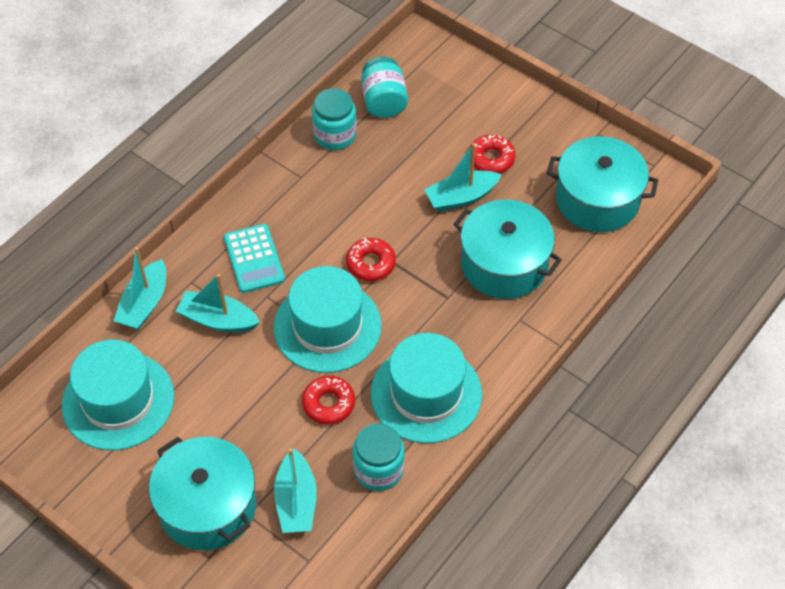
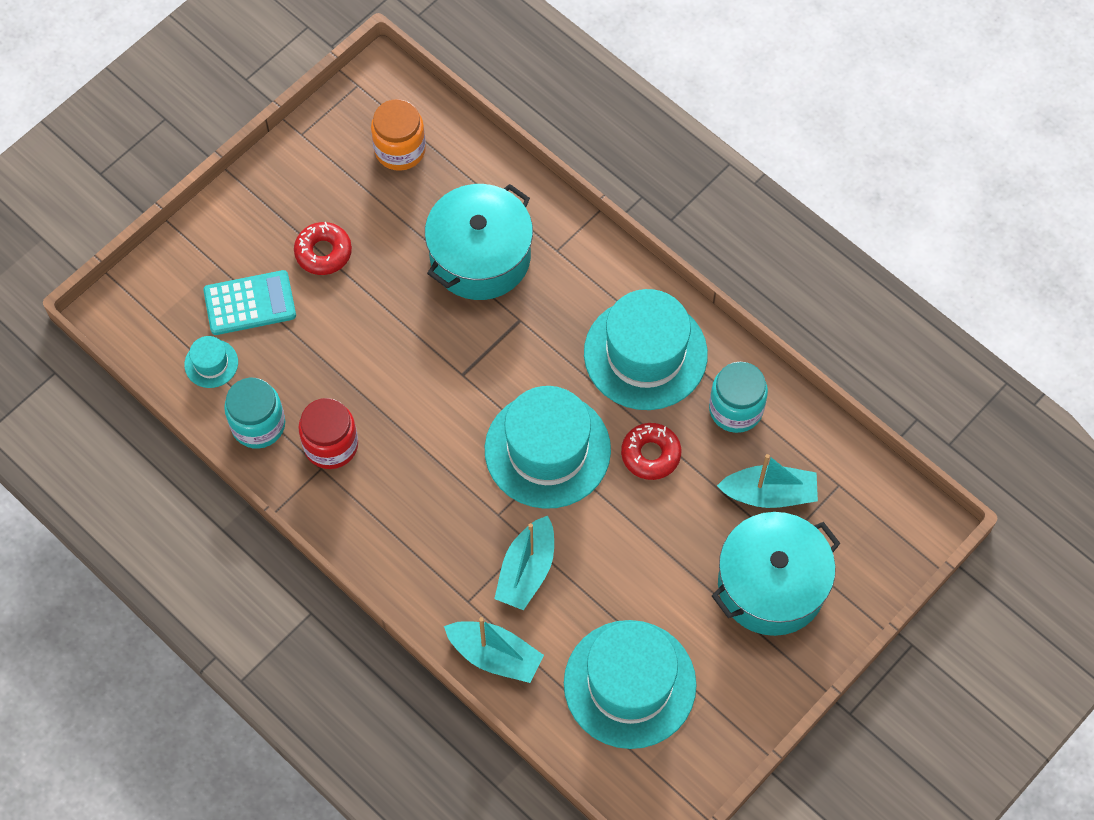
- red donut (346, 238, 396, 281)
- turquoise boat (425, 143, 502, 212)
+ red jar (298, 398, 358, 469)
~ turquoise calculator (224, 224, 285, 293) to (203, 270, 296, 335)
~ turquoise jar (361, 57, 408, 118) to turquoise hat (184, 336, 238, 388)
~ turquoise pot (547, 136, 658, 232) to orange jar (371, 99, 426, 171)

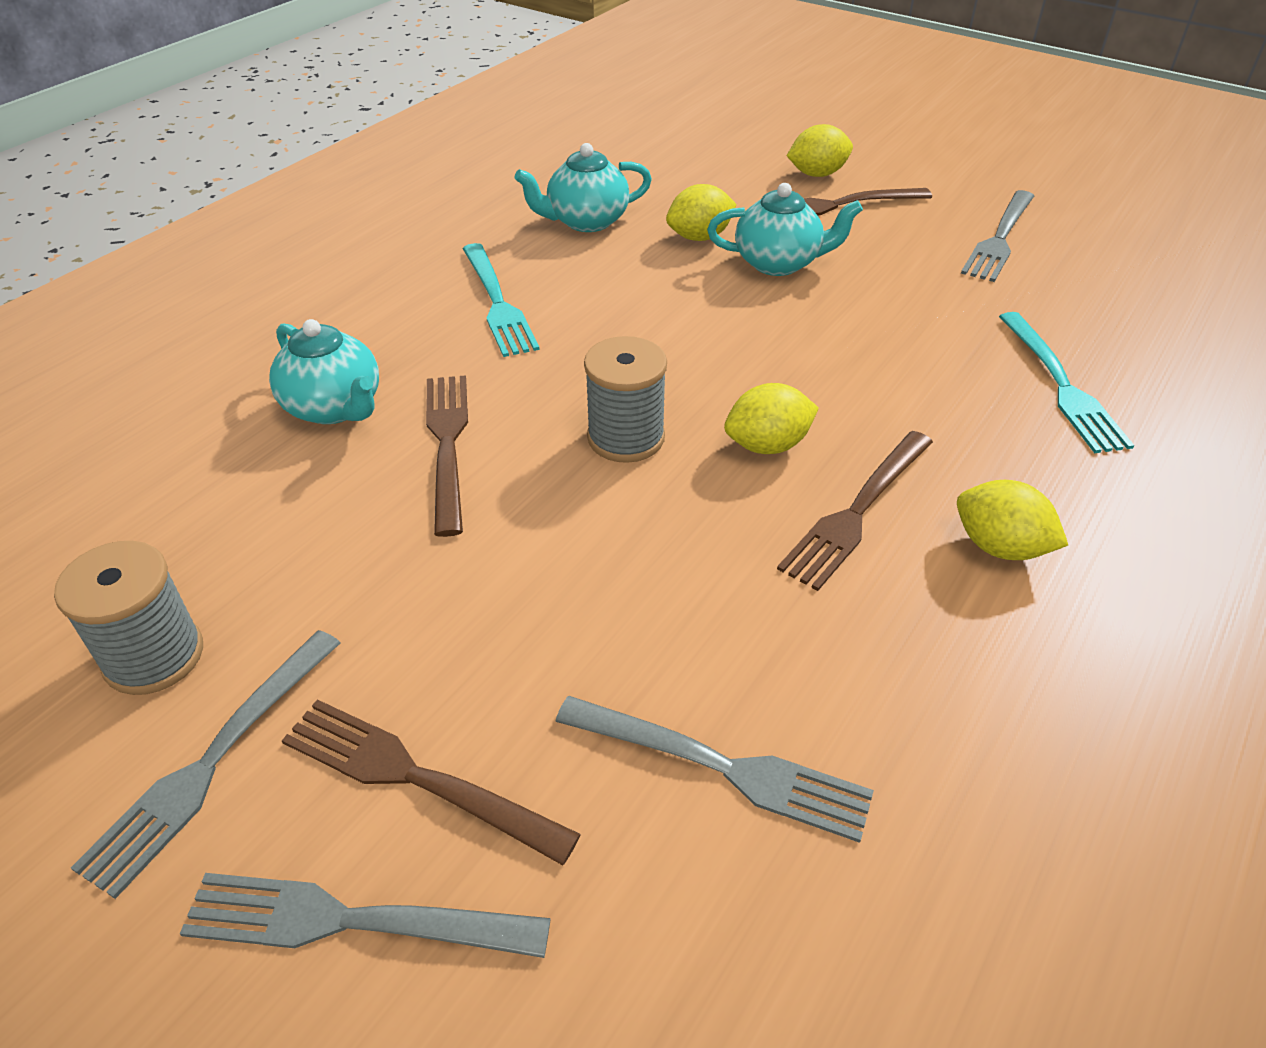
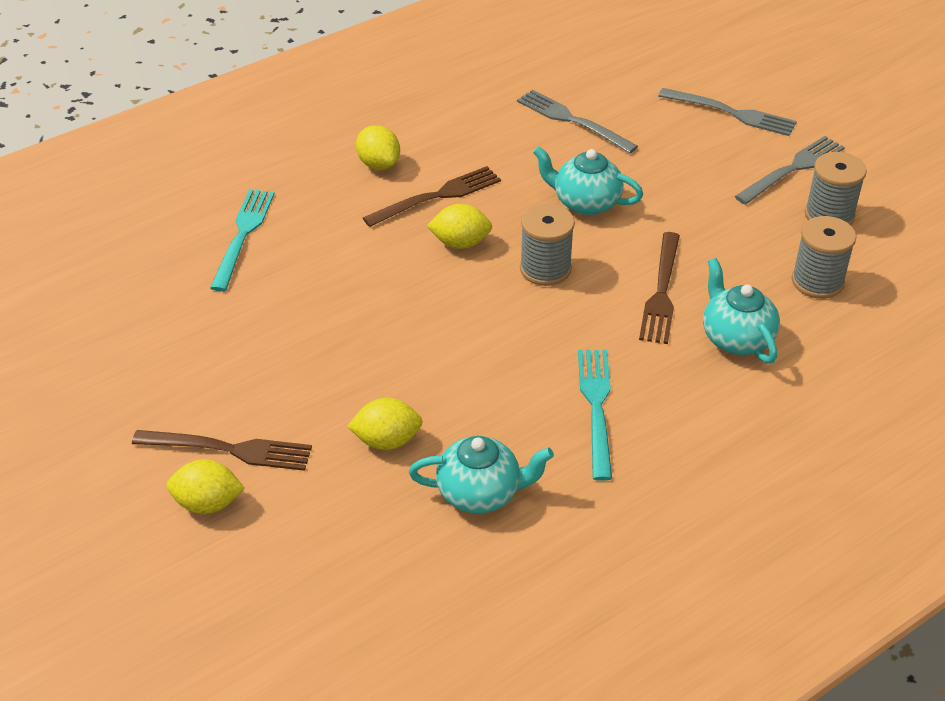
- brown fork (282, 699, 581, 865)
- grey fork (961, 190, 1034, 282)
+ grey spool (792, 216, 856, 299)
~ turquoise teapot (707, 183, 863, 276) to (533, 146, 643, 215)

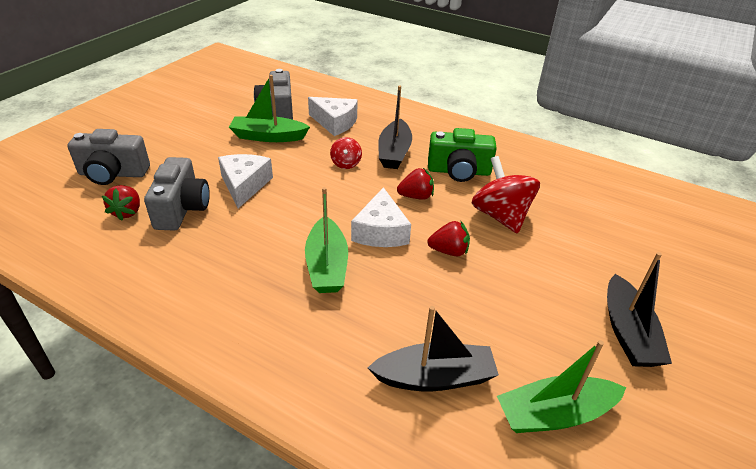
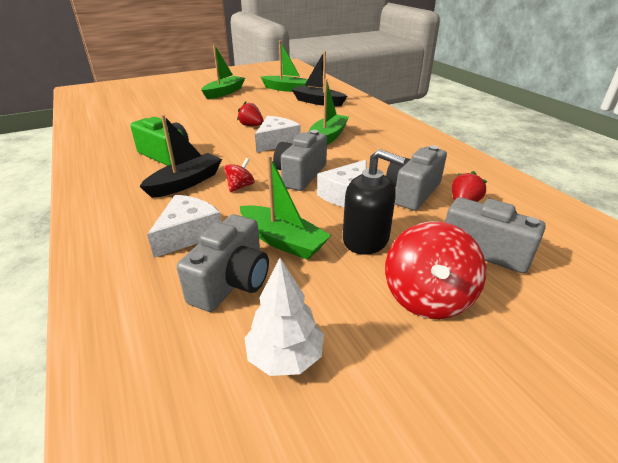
- red strawberry (397, 168, 434, 200)
+ white tree (245, 258, 324, 376)
+ grey camera (273, 130, 327, 191)
+ black soap dispenser (343, 149, 406, 255)
~ red spinning top (472, 156, 540, 234) to (385, 221, 486, 319)
~ black boat (607, 252, 672, 367) to green boat (201, 45, 245, 99)
~ white cheese (308, 97, 357, 136) = (147, 195, 222, 258) 60 degrees clockwise

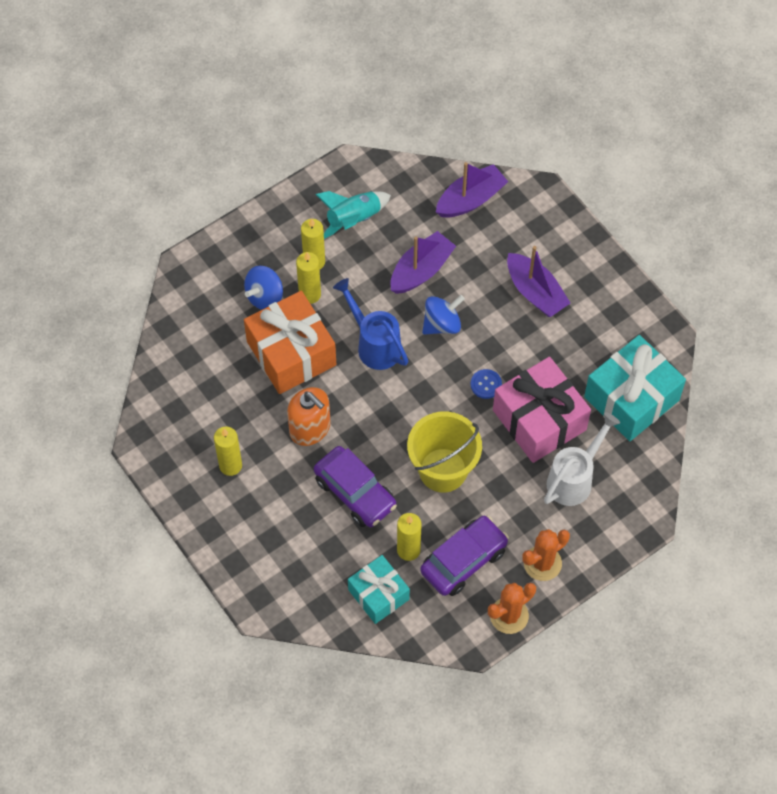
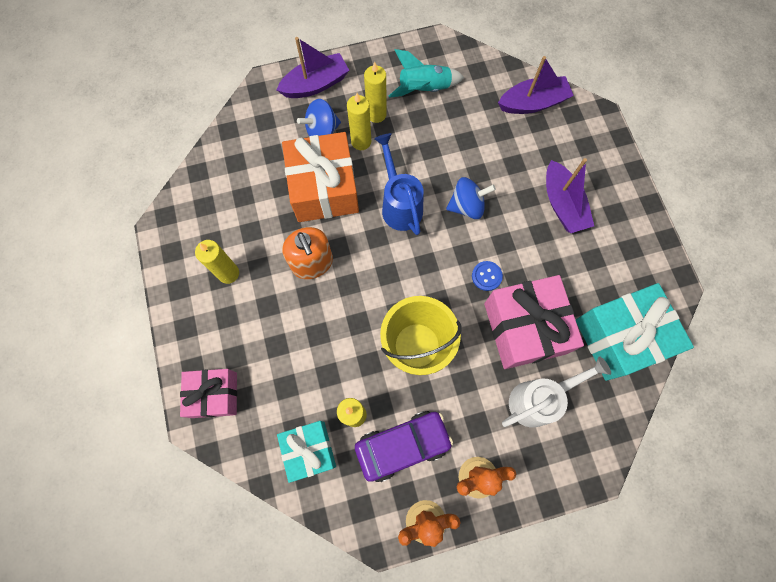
- purple car (314, 446, 397, 527)
+ pink gift (180, 369, 237, 418)
~ purple boat (391, 231, 456, 294) to (277, 37, 349, 98)

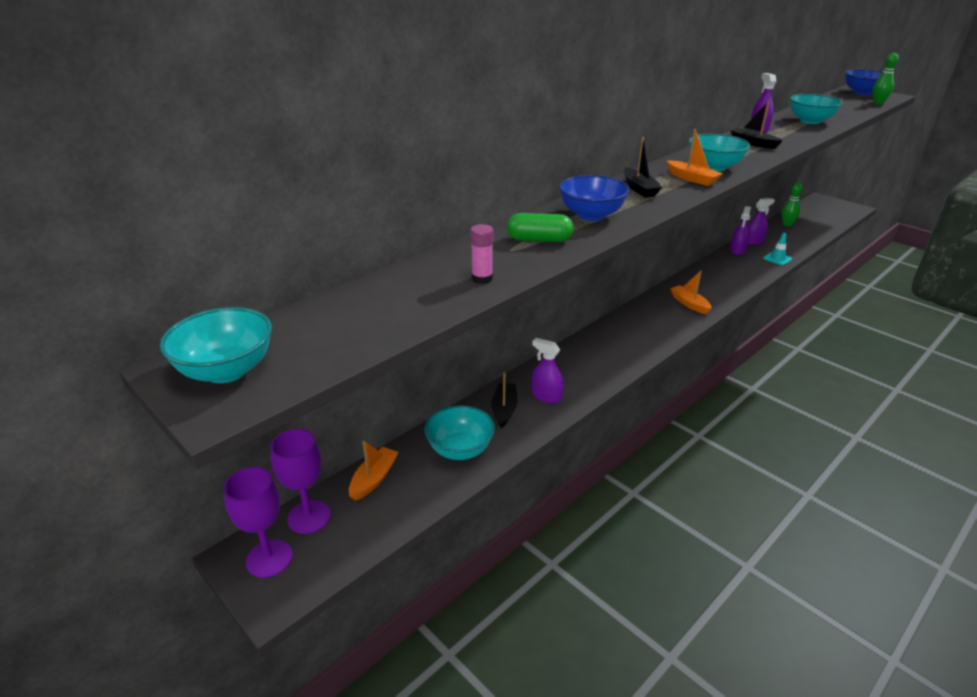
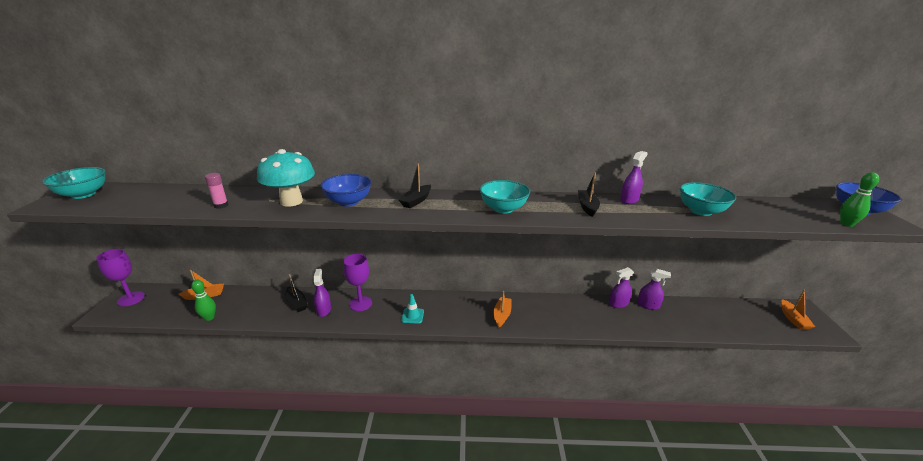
- turquoise bowl (425, 405, 495, 460)
~ purple goblet (270, 429, 331, 534) to (343, 254, 372, 311)
~ orange boat (667, 129, 723, 186) to (781, 289, 815, 330)
~ turquoise traffic cone (763, 233, 792, 266) to (401, 294, 424, 324)
~ green bowling pin (782, 183, 803, 227) to (191, 280, 216, 321)
~ green capsule (507, 213, 574, 242) to turquoise mushroom (257, 149, 315, 207)
~ black boat (491, 373, 517, 428) = (286, 274, 308, 312) 90 degrees clockwise

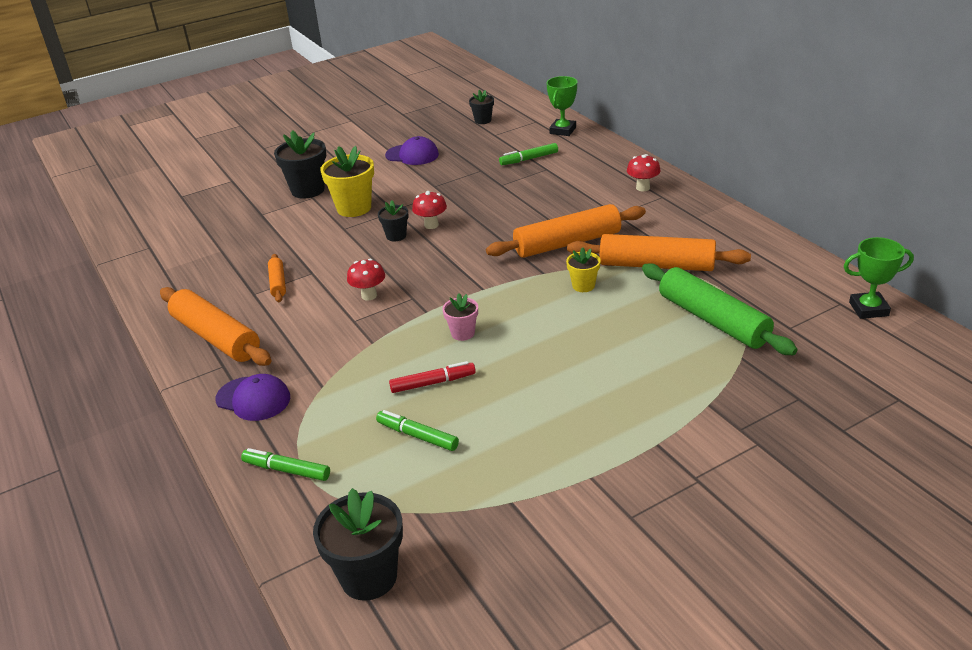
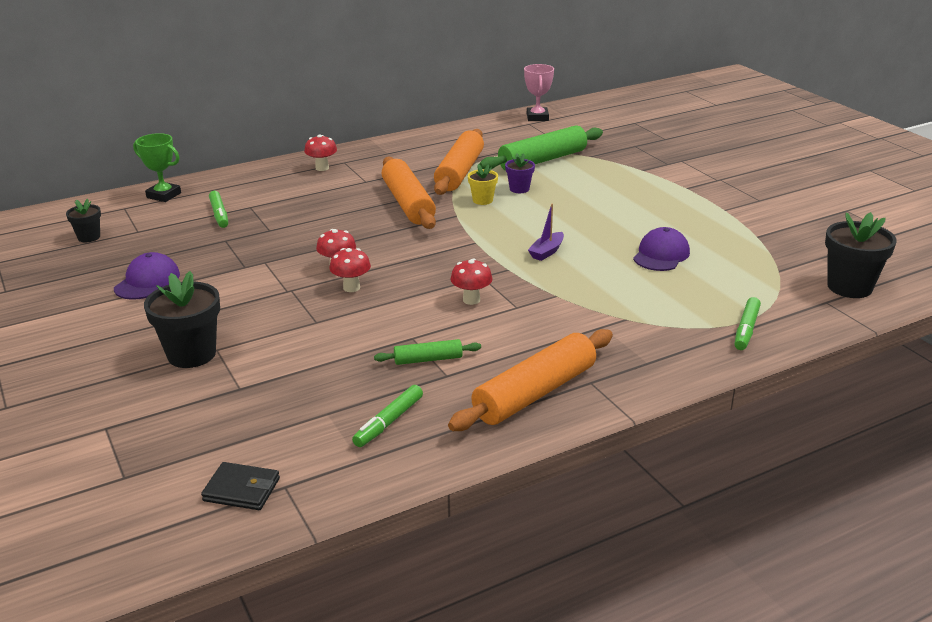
- yellow flower pot (320, 146, 374, 217)
- red marker (389, 361, 476, 393)
+ black wallet (201, 462, 280, 510)
+ purple flower pot (505, 153, 535, 193)
~ purple cap (216, 374, 290, 421) to (633, 227, 690, 271)
~ green marker (376, 410, 459, 451) to (352, 385, 423, 447)
~ black flower pot (378, 200, 409, 241) to red mushroom (329, 248, 371, 292)
~ pink flower pot (442, 293, 478, 341) to purple boat (528, 204, 564, 261)
~ orange rolling pin (268, 254, 286, 302) to green rolling pin (374, 339, 481, 365)
~ green trophy (844, 237, 914, 319) to pink trophy (524, 64, 554, 121)

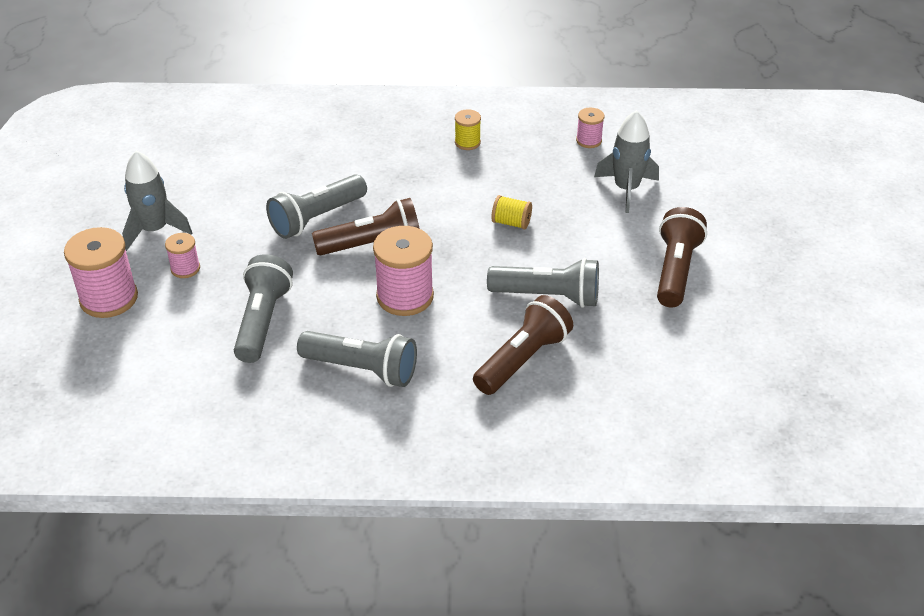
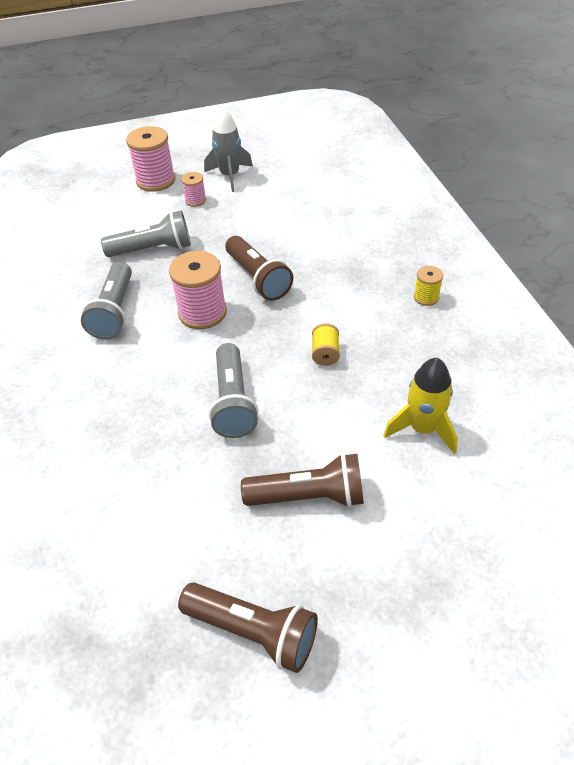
- grey flashlight (266, 174, 367, 239)
- pink spool (576, 108, 604, 148)
~ brown flashlight (473, 295, 573, 395) to (178, 582, 318, 673)
~ grey rocket (594, 110, 659, 213) to yellow rocket (383, 358, 458, 454)

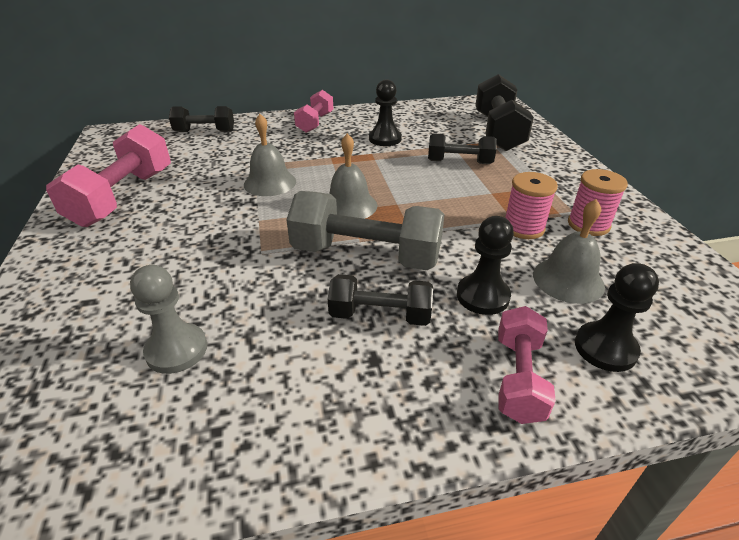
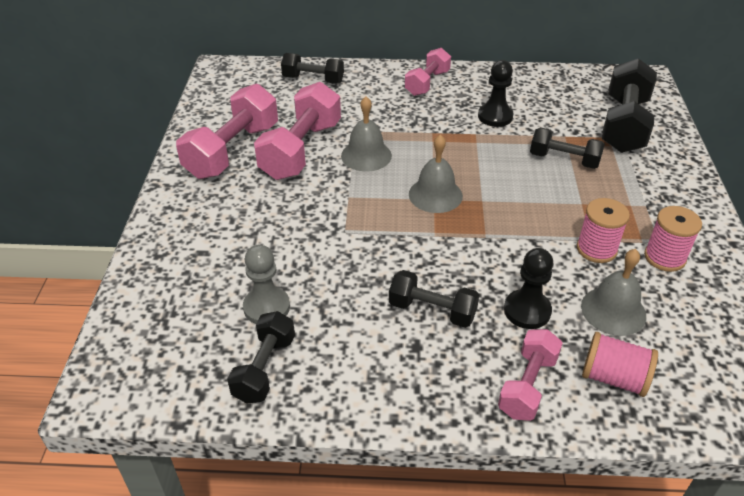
- grey dumbbell (287, 191, 445, 270)
+ black dumbbell (227, 311, 295, 404)
+ pink dumbbell (254, 82, 341, 180)
~ black pawn (575, 263, 659, 372) to pink spool (582, 332, 658, 397)

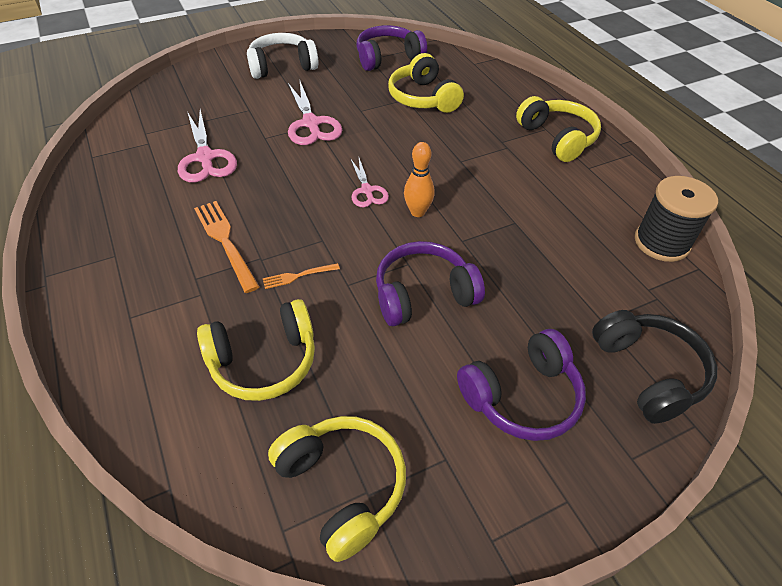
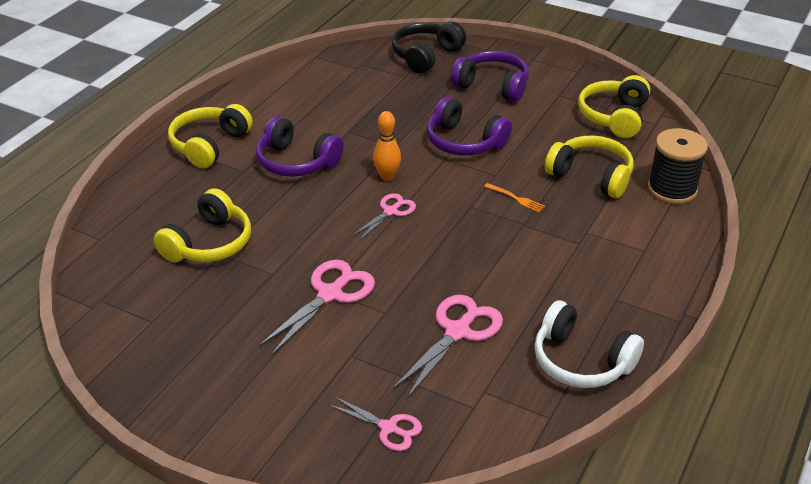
- orange fork (194, 201, 260, 293)
+ pink scissors (329, 396, 422, 451)
~ white headphones (247, 33, 319, 79) to (534, 300, 644, 388)
~ purple headphones (357, 25, 427, 71) to (256, 116, 344, 177)
~ black spool (635, 176, 718, 262) to (648, 128, 708, 204)

